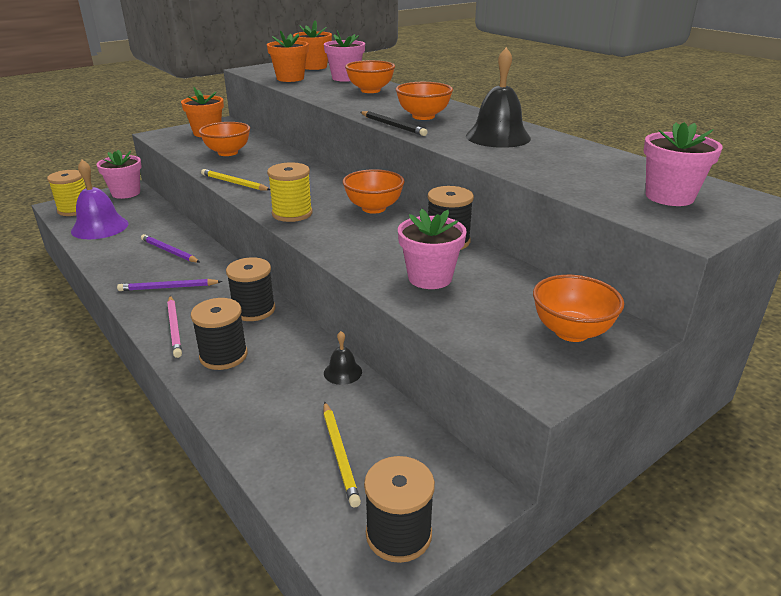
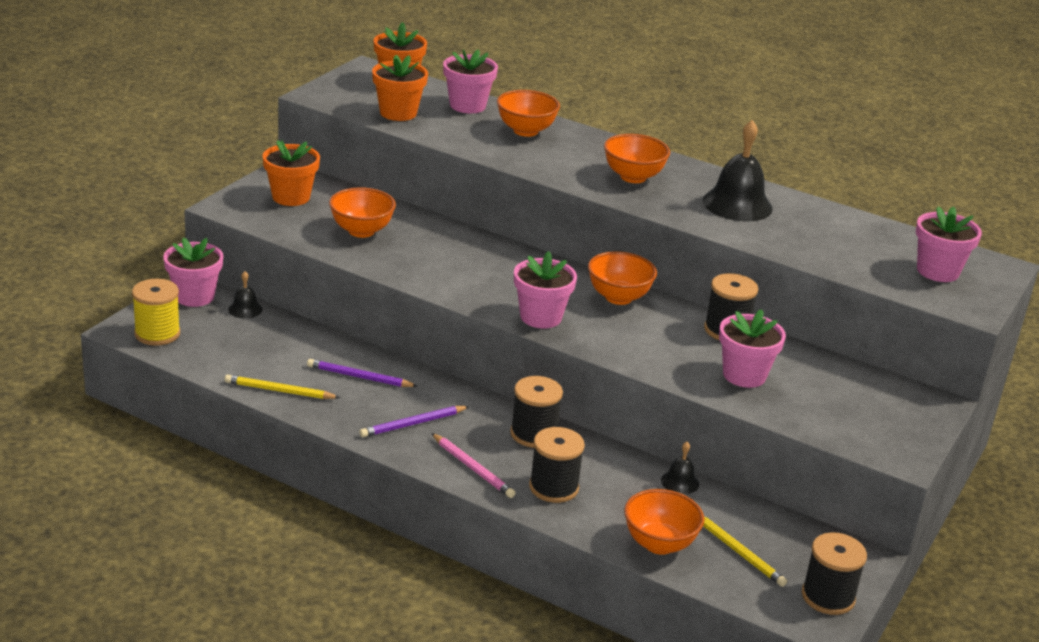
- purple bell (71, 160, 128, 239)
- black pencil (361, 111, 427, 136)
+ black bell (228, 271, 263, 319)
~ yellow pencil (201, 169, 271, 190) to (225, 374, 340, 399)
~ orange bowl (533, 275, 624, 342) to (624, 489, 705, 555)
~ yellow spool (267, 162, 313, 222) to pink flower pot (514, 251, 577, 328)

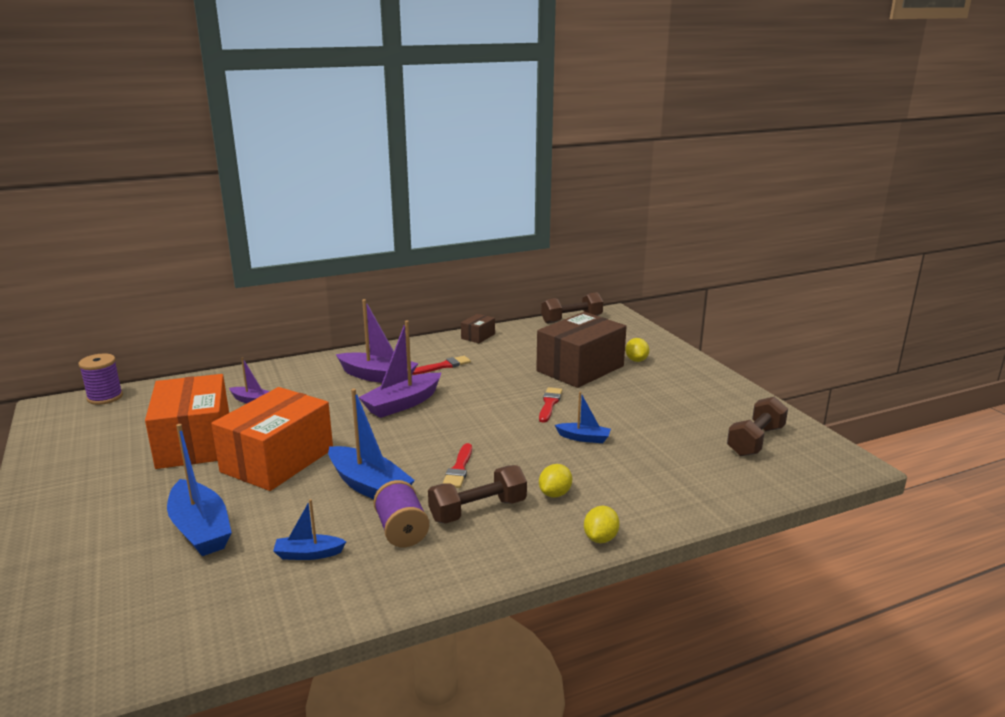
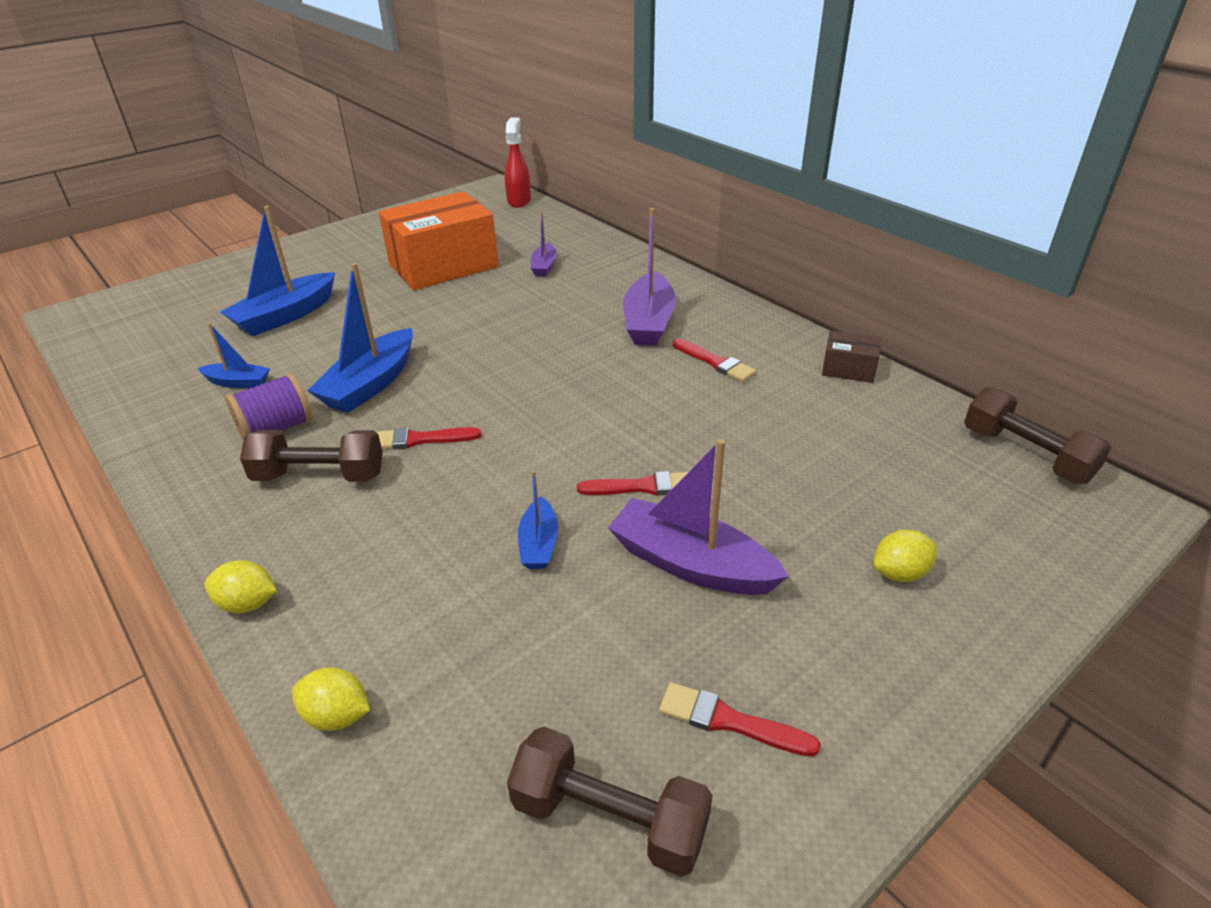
- orange box (211, 387, 333, 491)
- brown box (536, 312, 627, 388)
+ red brush (659, 682, 821, 757)
~ purple boat (358, 320, 441, 418) to (608, 439, 789, 595)
~ yellow lemon (539, 464, 572, 498) to (292, 667, 370, 731)
~ purple spool (78, 354, 123, 405) to red spray bottle (504, 118, 531, 208)
~ blue boat (273, 499, 347, 560) = (197, 323, 270, 388) 120 degrees clockwise
~ brown dumbbell (428, 465, 527, 524) = (240, 430, 383, 482) 45 degrees counterclockwise

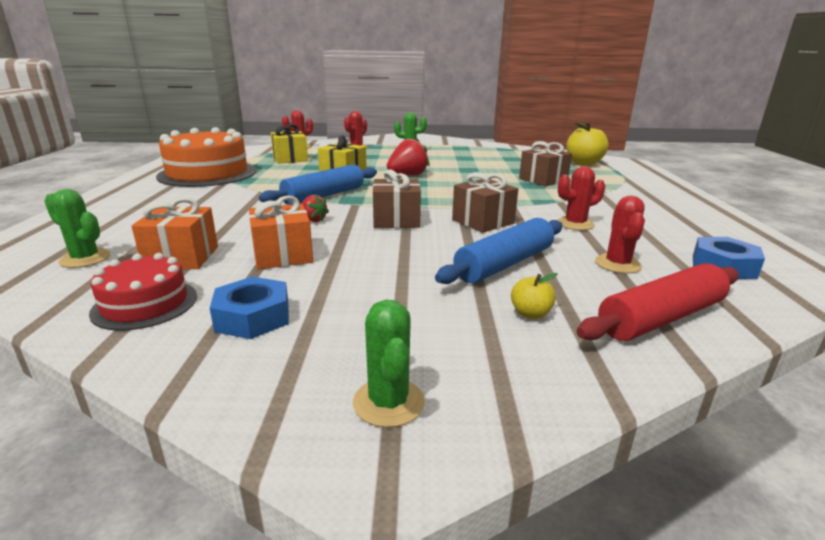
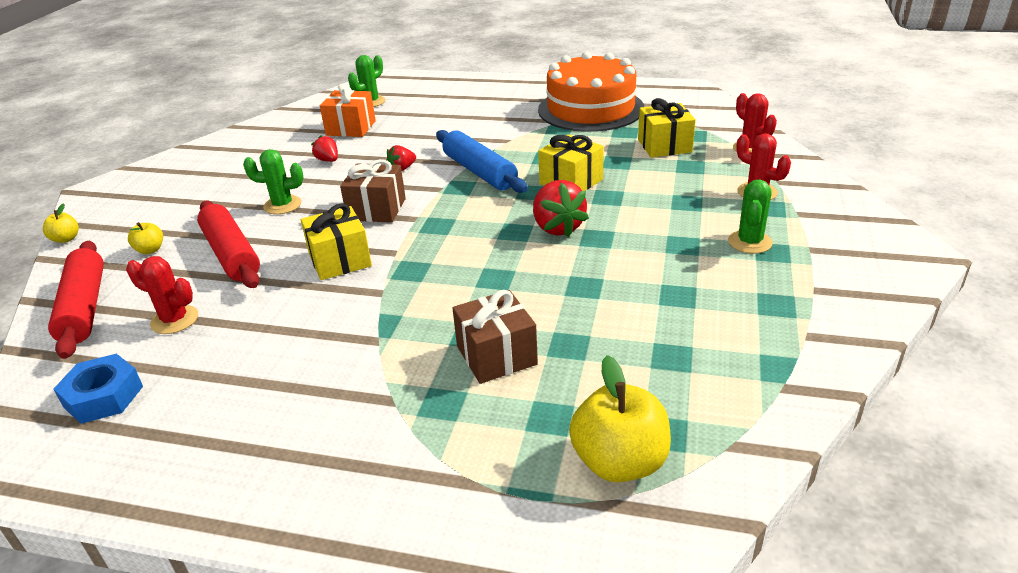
- red cake (89, 253, 197, 331)
- blue nut (210, 277, 289, 339)
- red cactus (558, 166, 605, 230)
+ yellow apple (43, 203, 79, 243)
~ green cactus (353, 299, 425, 428) to (243, 149, 303, 214)
~ orange gift (249, 196, 313, 269) to red strawberry (311, 135, 338, 162)
~ blue rolling pin (435, 218, 562, 284) to red rolling pin (197, 201, 260, 288)
~ brown gift (452, 172, 518, 233) to yellow gift (301, 203, 372, 280)

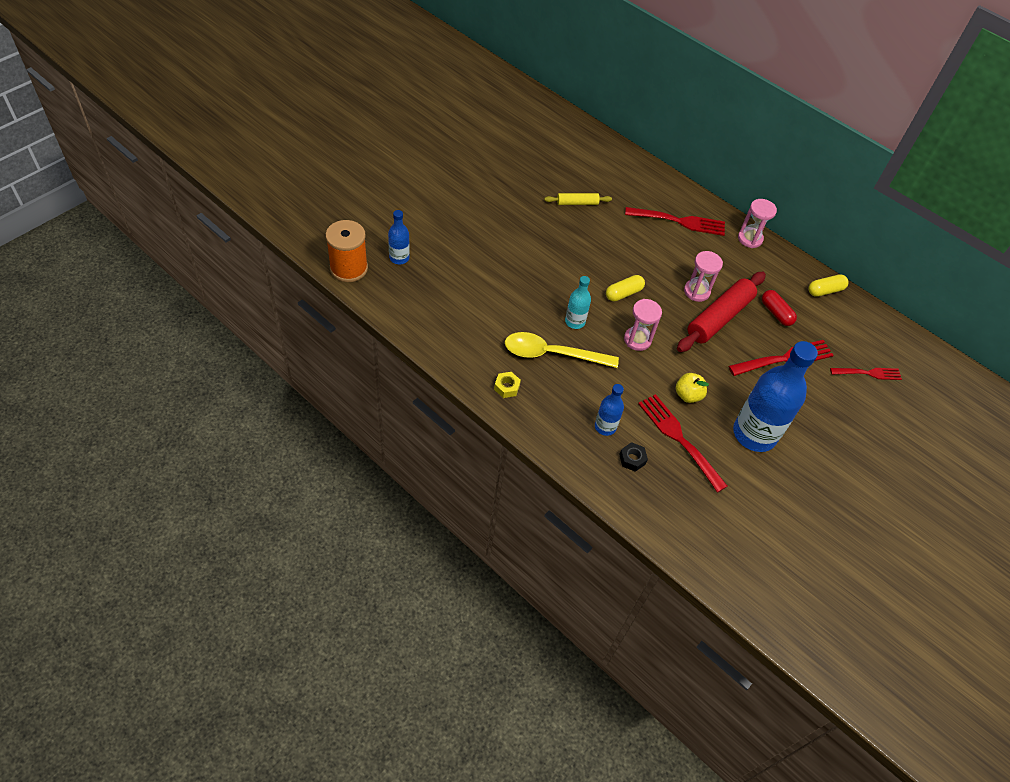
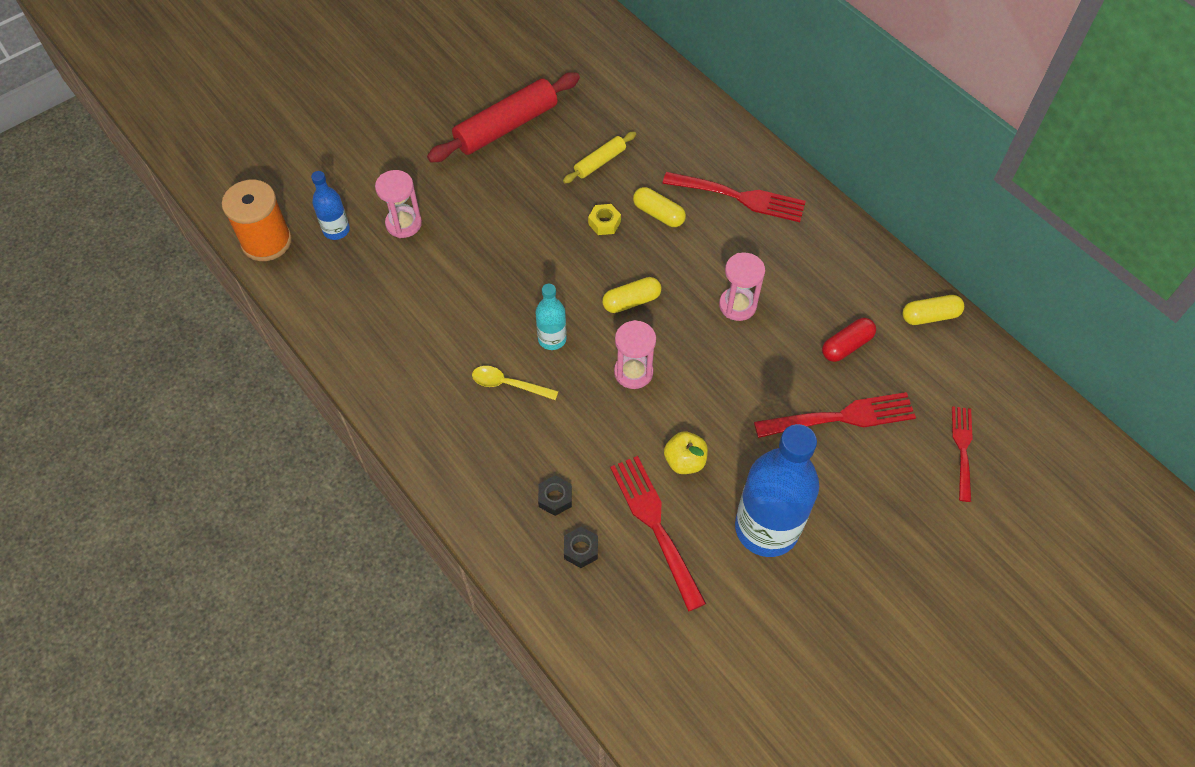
+ yellow capsule (633, 187, 686, 227)
~ yellow nut (494, 372, 521, 398) to (588, 204, 621, 235)
~ red rolling pin (677, 272, 766, 352) to (427, 72, 580, 162)
~ pink hourglass (738, 199, 777, 248) to (375, 170, 422, 238)
~ blue bottle (595, 384, 624, 436) to black nut (538, 475, 572, 516)
~ yellow rolling pin (544, 193, 612, 205) = (563, 131, 636, 183) 45 degrees counterclockwise
~ red capsule (762, 290, 797, 326) = (822, 318, 876, 362) 75 degrees clockwise
~ red fork (830, 368, 902, 380) = (952, 406, 973, 502) 90 degrees counterclockwise
~ yellow spoon (505, 332, 619, 368) = (472, 366, 558, 400) x0.56

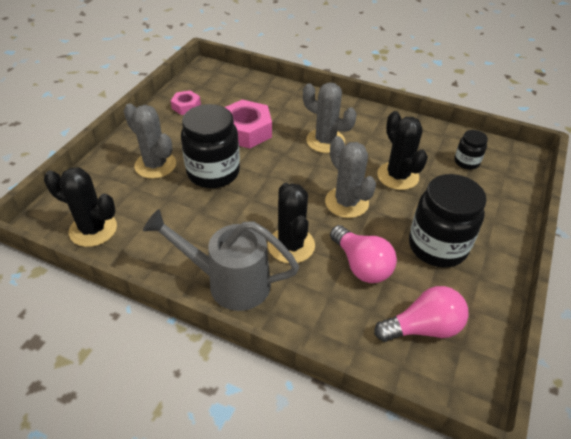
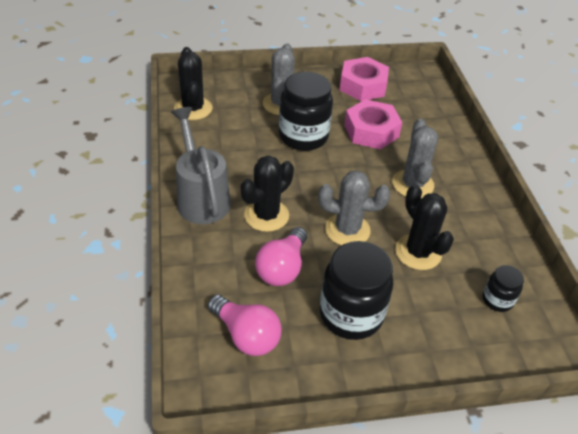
~ grey cactus (325, 136, 376, 218) = (318, 170, 391, 245) 75 degrees clockwise
~ black cactus (377, 111, 428, 190) = (395, 184, 454, 270) 60 degrees counterclockwise
~ pink nut (171, 90, 201, 115) = (340, 57, 389, 101) x1.81

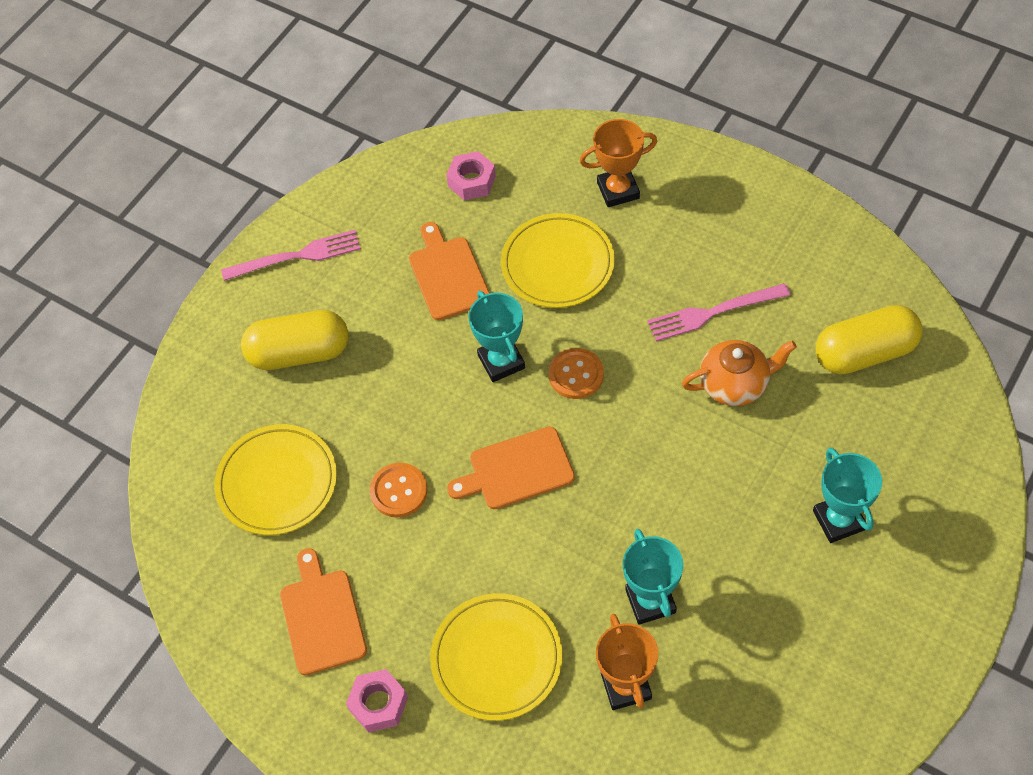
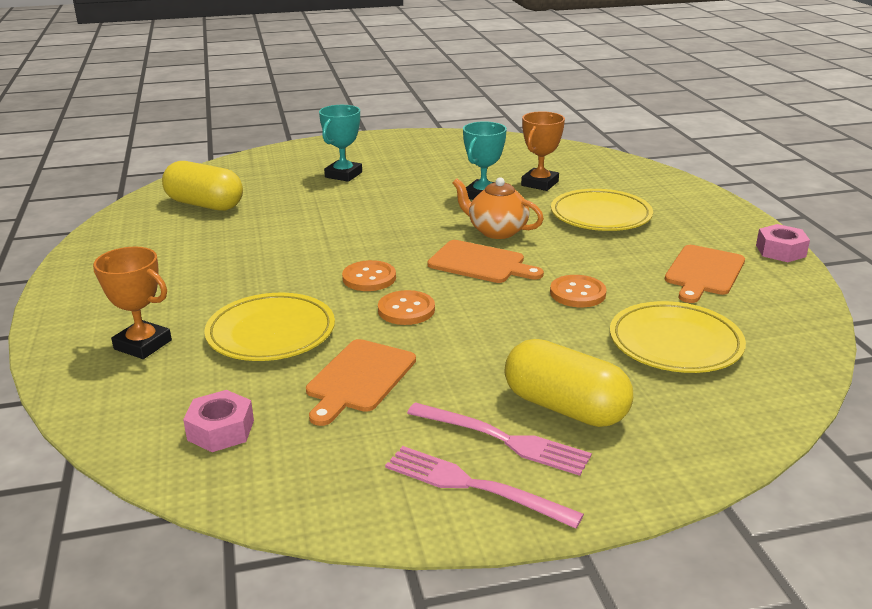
~ pink nut (346, 669, 408, 733) to (756, 224, 810, 262)
~ pink fork (647, 283, 790, 341) to (407, 402, 592, 476)
~ orange teapot (682, 340, 797, 406) to (452, 177, 544, 239)
~ turquoise trophy (468, 291, 525, 382) to orange button (378, 290, 435, 325)

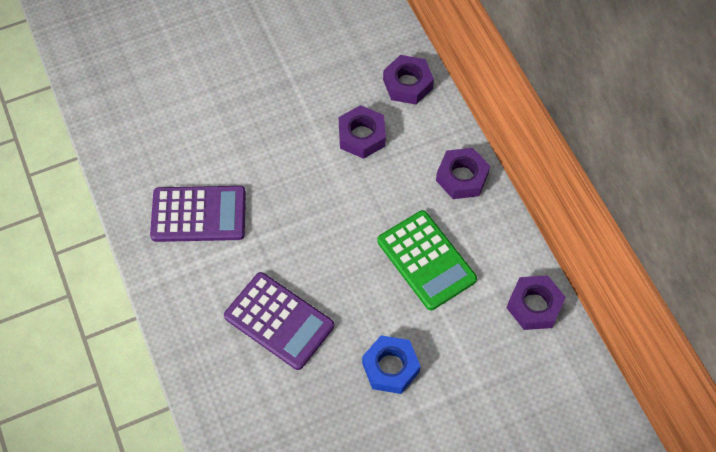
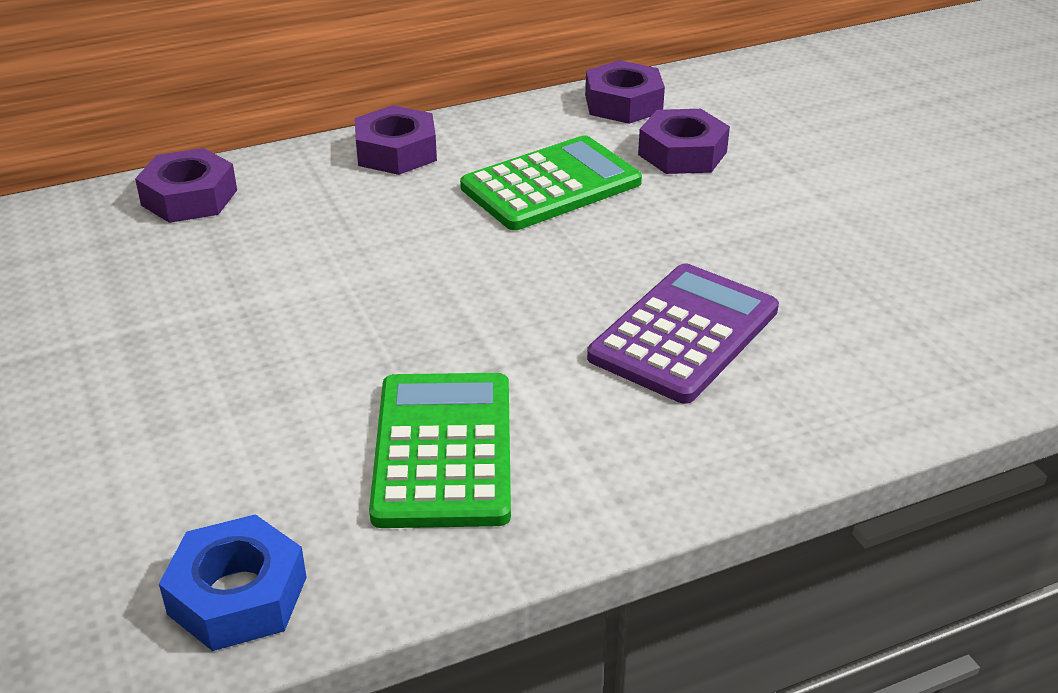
~ purple nut (339, 105, 386, 159) to (638, 109, 730, 174)
~ blue nut (362, 335, 421, 394) to (159, 514, 307, 651)
~ purple calculator (150, 186, 246, 242) to green calculator (369, 373, 511, 528)

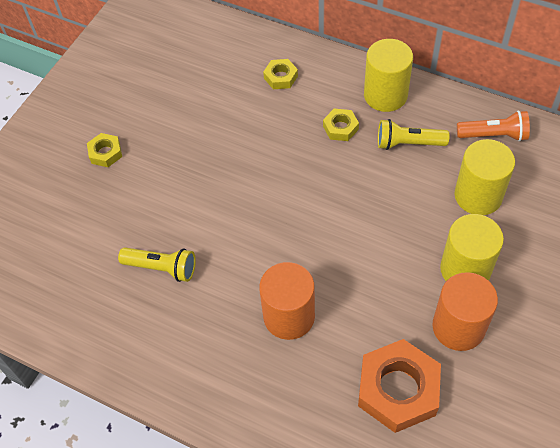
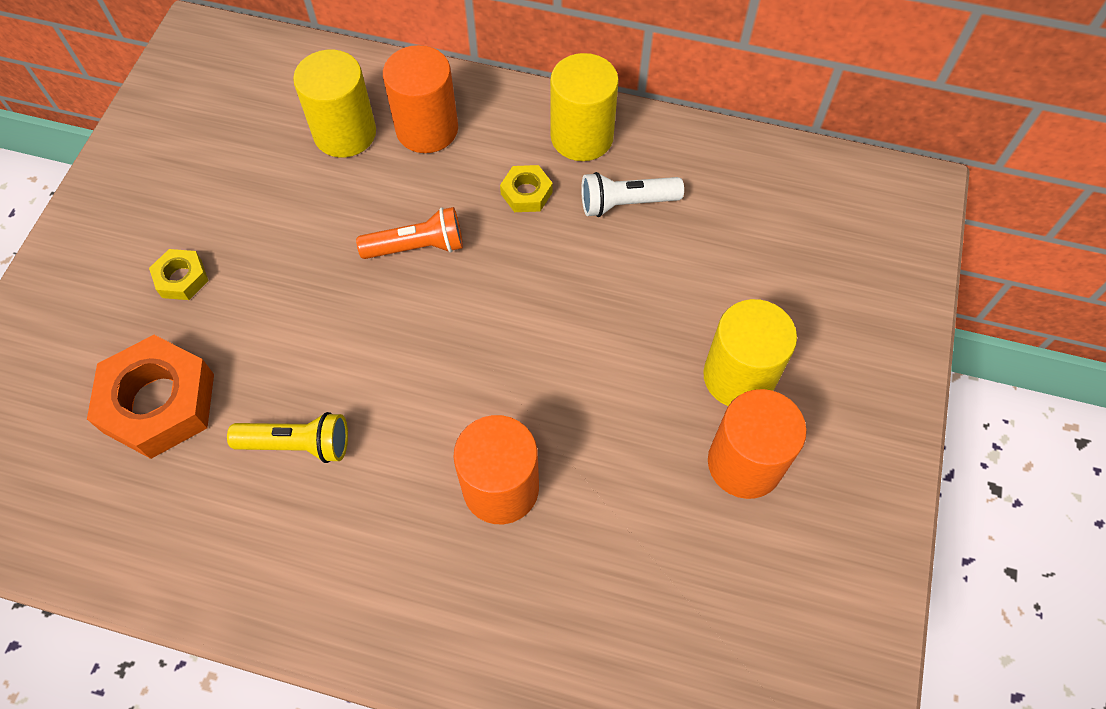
~ orange nut (358, 339, 441, 433) to (87, 335, 214, 459)
~ yellow cylinder (454, 139, 515, 215) to (293, 50, 376, 157)
~ orange flashlight (457, 110, 530, 141) to (356, 207, 463, 259)
~ yellow nut (263, 59, 298, 89) to orange cylinder (383, 45, 458, 153)
~ yellow flashlight (378, 119, 449, 150) to white flashlight (581, 172, 684, 217)

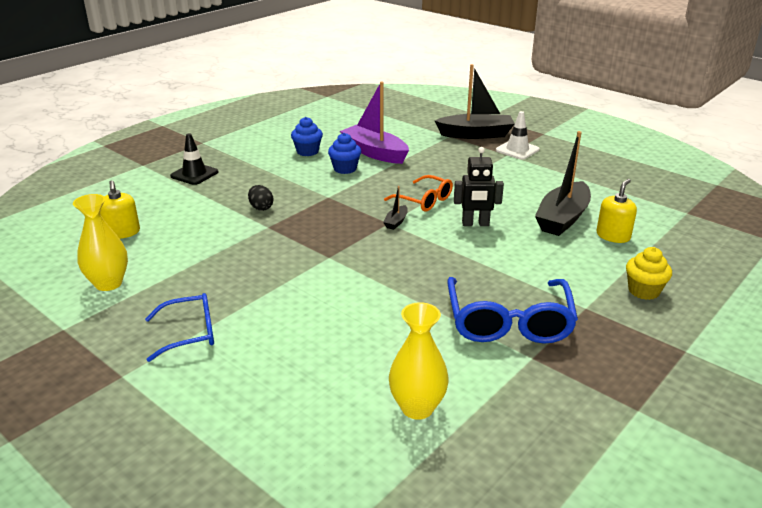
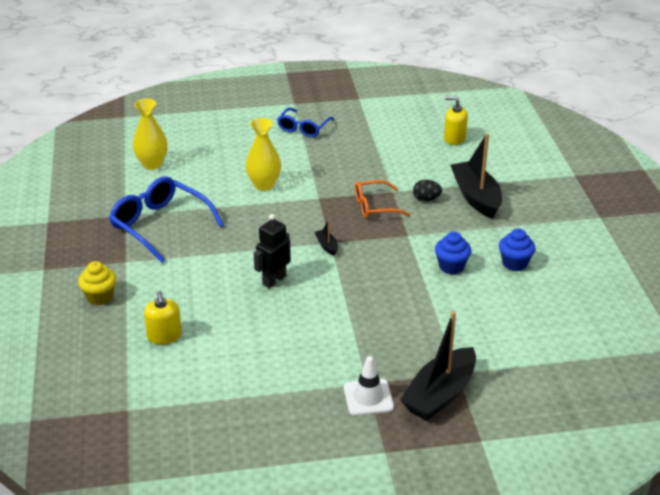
- black traffic cone (170, 134, 219, 185)
- purple boat (340, 82, 409, 164)
~ yellow vase (73, 194, 128, 291) to (245, 118, 281, 191)
~ orange glasses (384, 175, 453, 211) to (355, 180, 410, 218)
~ black boat (535, 131, 591, 236) to (451, 133, 502, 219)

